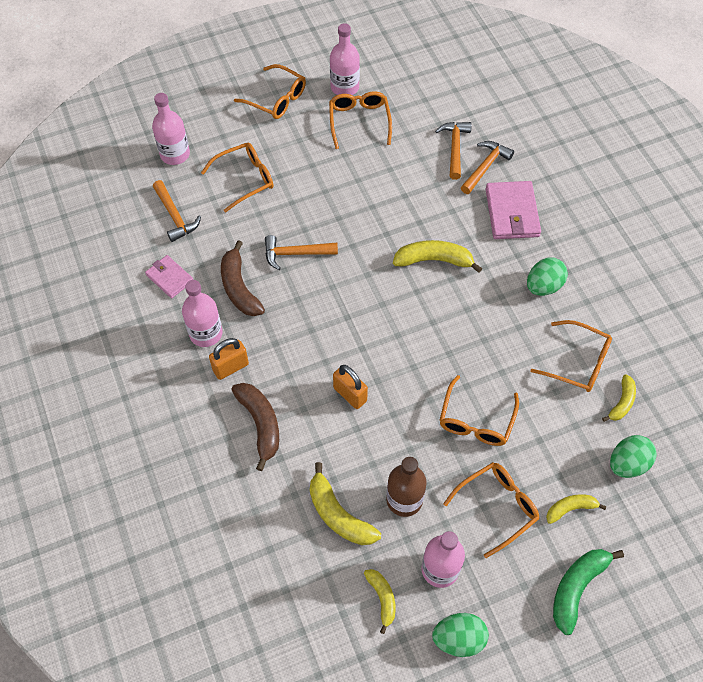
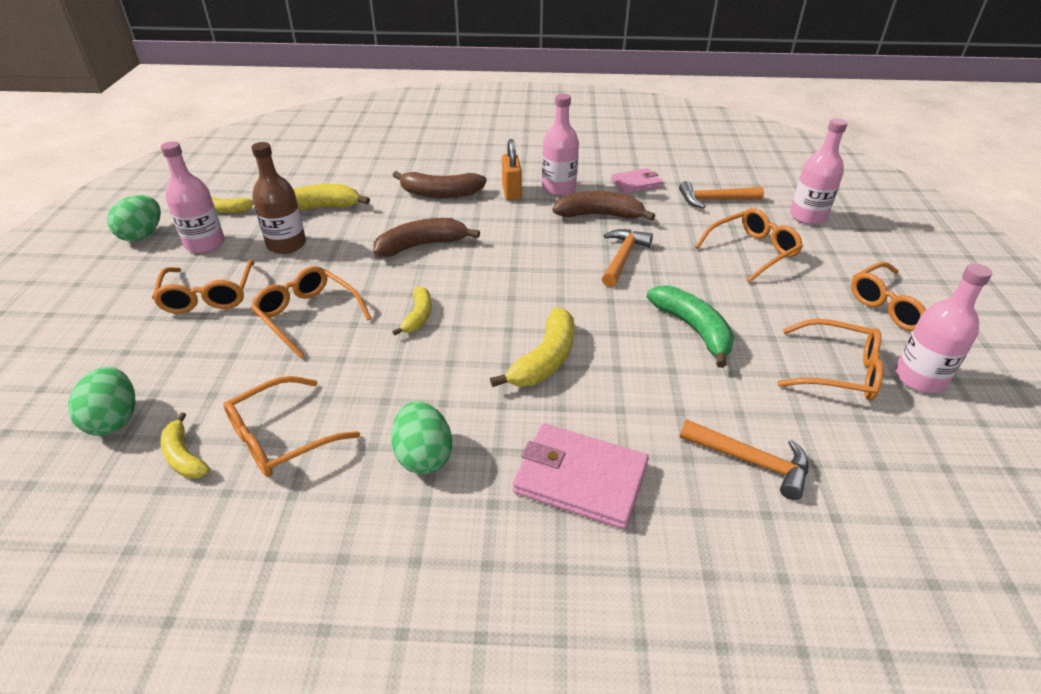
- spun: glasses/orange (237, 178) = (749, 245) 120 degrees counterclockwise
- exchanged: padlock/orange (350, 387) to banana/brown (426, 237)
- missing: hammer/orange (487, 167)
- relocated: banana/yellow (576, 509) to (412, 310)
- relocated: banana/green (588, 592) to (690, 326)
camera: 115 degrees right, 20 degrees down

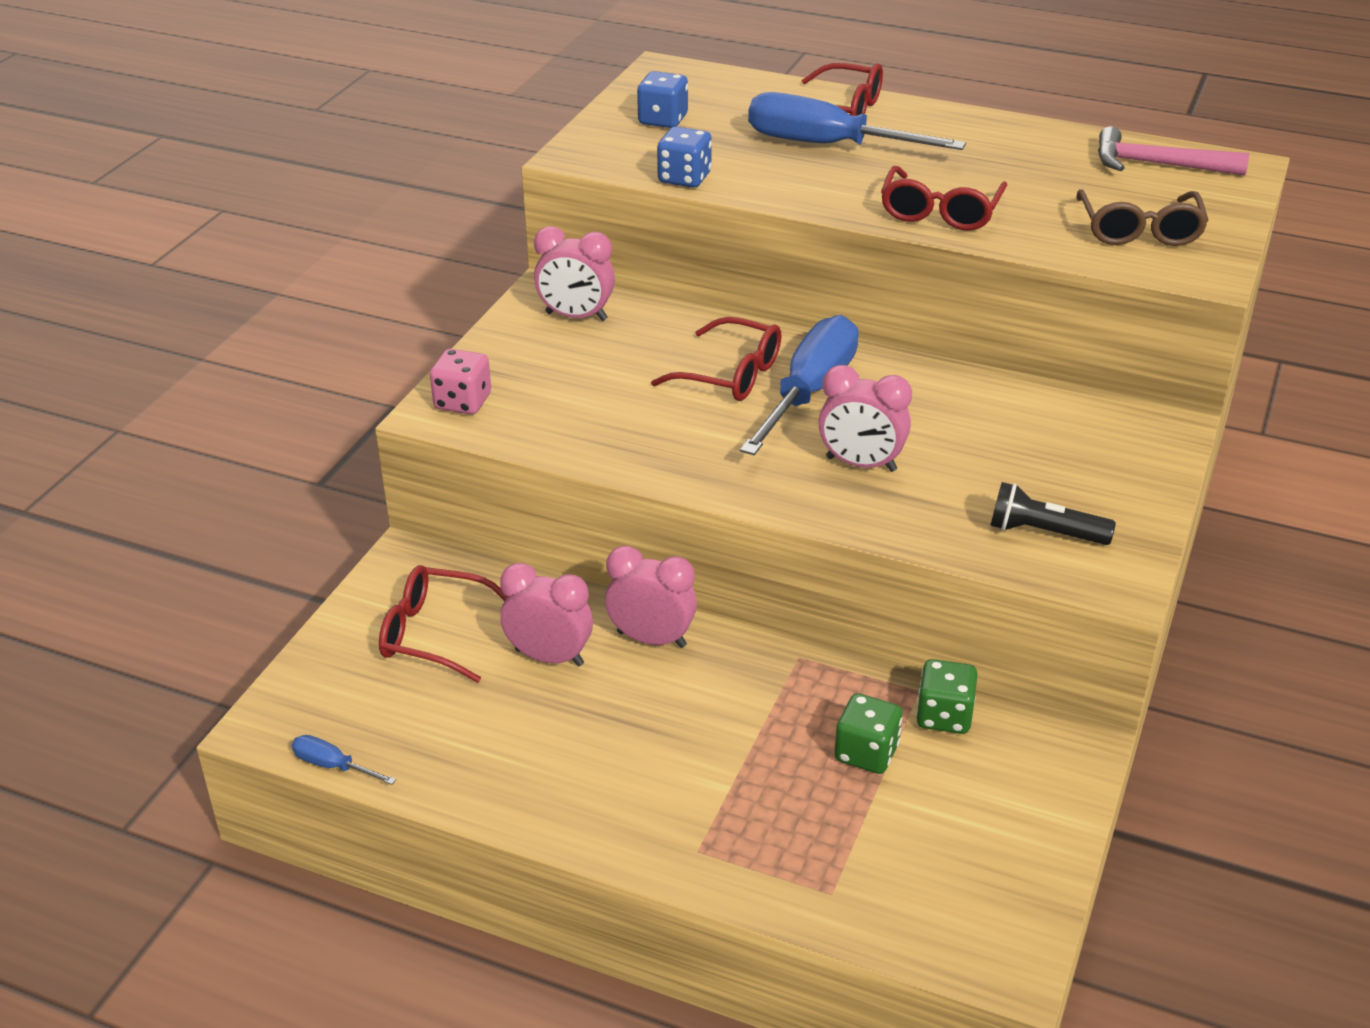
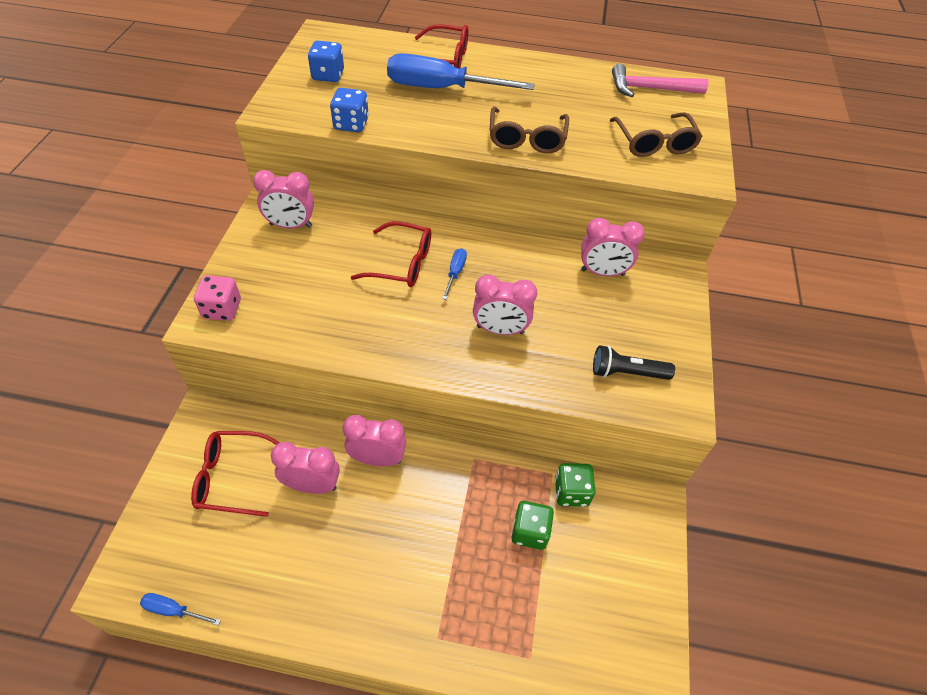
- size: screwdriver/blue (799, 385) = (454, 274) x0.43
- colour: glasses/red (944, 198) to glasses/brown (529, 129)
- appeared: clock/pink (613, 247)
camera: 15 degrees left, 15 degrees up

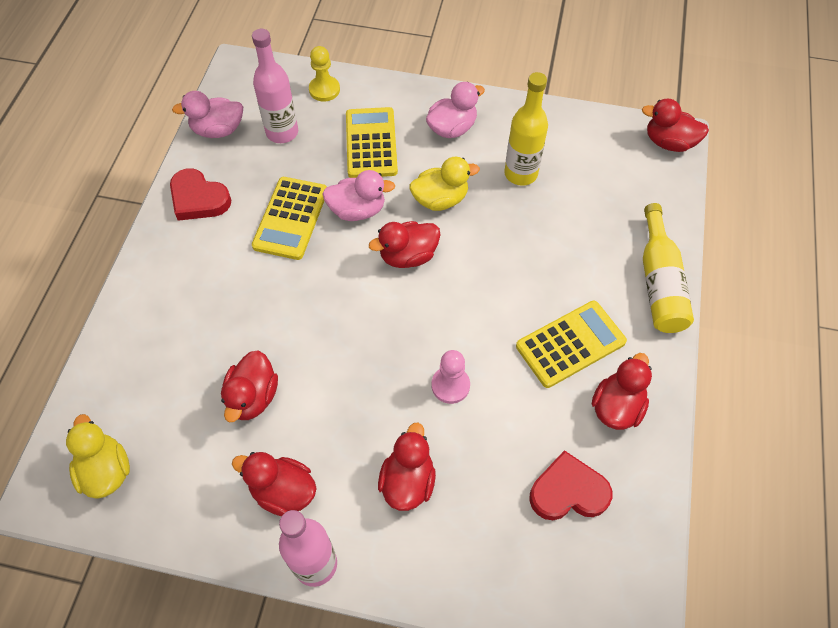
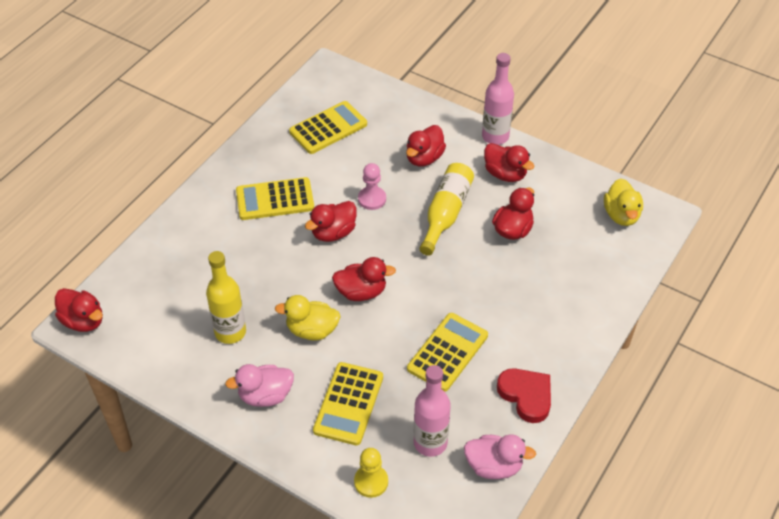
- missing: duck/pink (358, 195)
- exchanged: heart/red (570, 485) to calculator/yellow (328, 127)
- relocated: duck/red (622, 391) to (331, 221)
- relocated: bottle/yellow (668, 268) to (446, 209)
camera: 160 degrees left, 10 degrees down

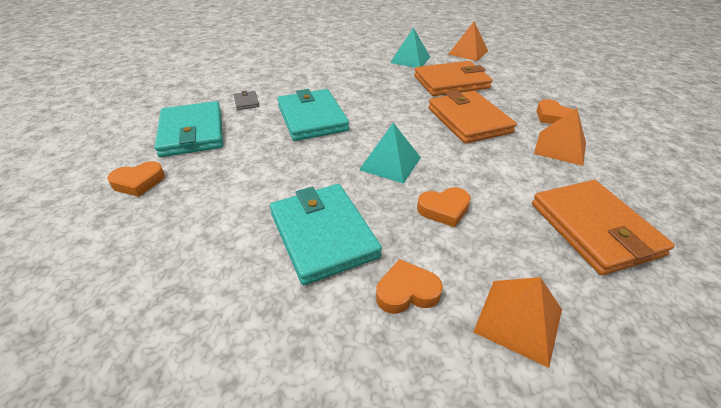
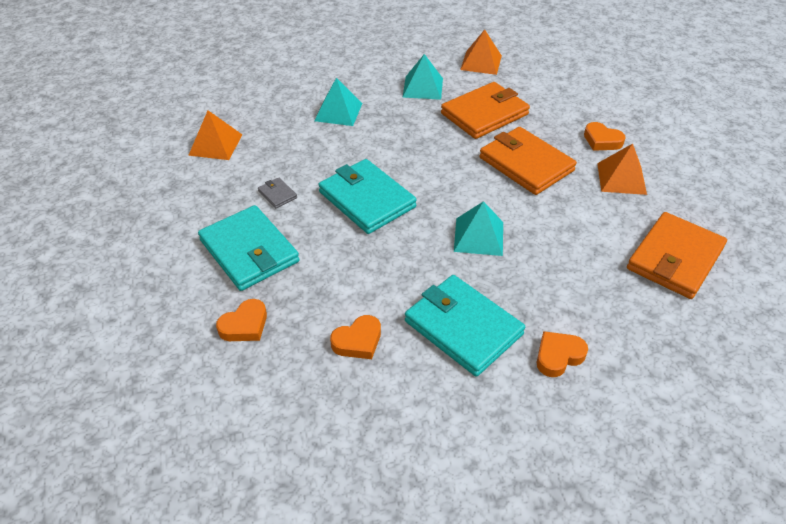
- relocated: heart/orange (444, 207) to (355, 337)
- relocated: pyramid/orange (517, 322) to (215, 135)
- spun: wallet/orange (603, 227) = (677, 255) 75 degrees clockwise
- appeared: pyramid/turquoise (338, 102)
camera: 20 degrees left, 5 degrees up

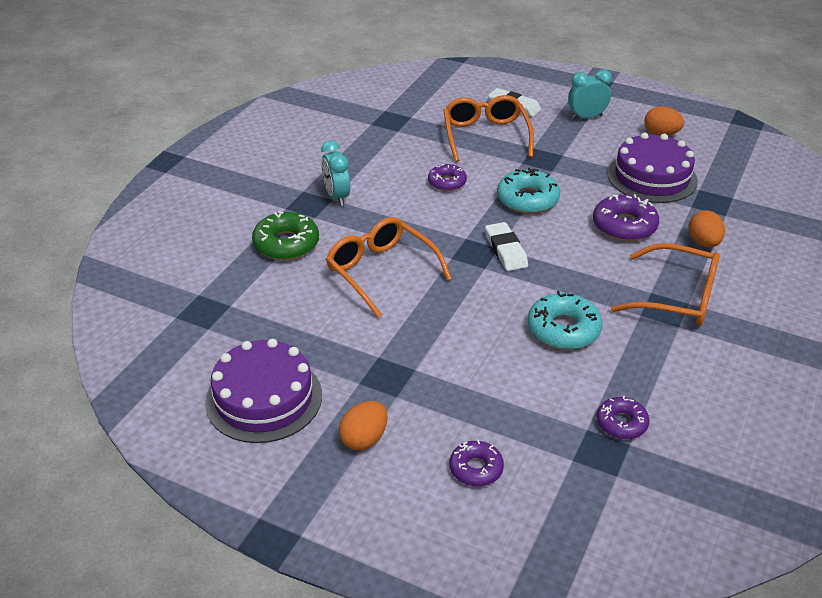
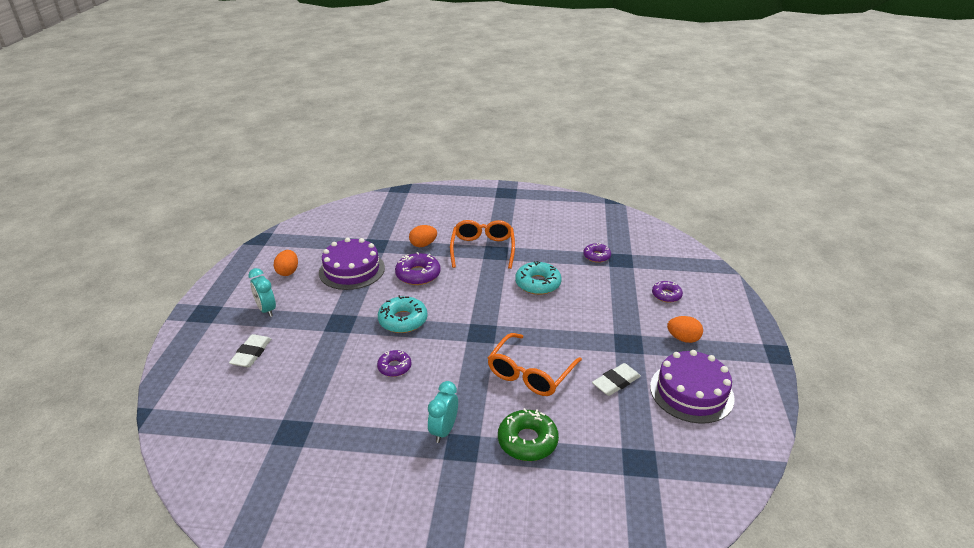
- spun: clock/turquoise (335, 173) = (443, 412) 150 degrees clockwise
- missing: glasses/orange (489, 128)
- relocated: eraser/white (506, 246) to (616, 379)
camera: 110 degrees left, 5 degrees down

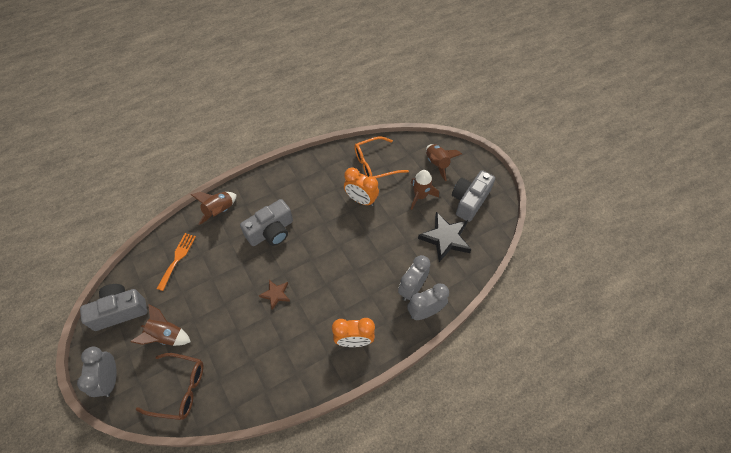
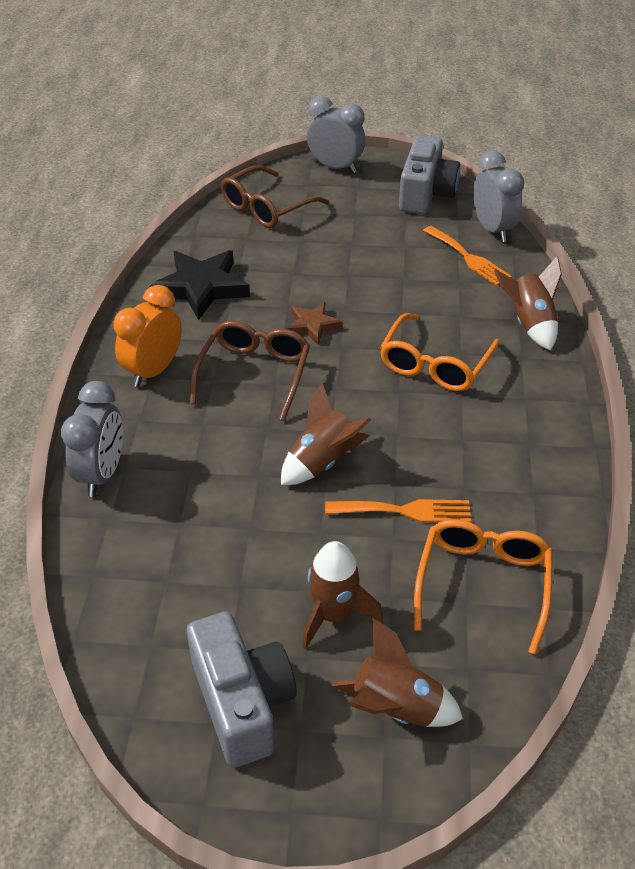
- relocated: rocket/brown (160, 325) to (326, 434)
- exchanged: camera/grey (266, 222) to glasses/orange (440, 352)
- exchanged: clock/orange (361, 186) to fork/orange (398, 511)
- relocated: clock/grey (414, 278) to (498, 196)
- relocated: star/black (444, 237) to (200, 285)
- appeared: glasses/brown (250, 371)
camera: 125 degrees right, 15 degrees down

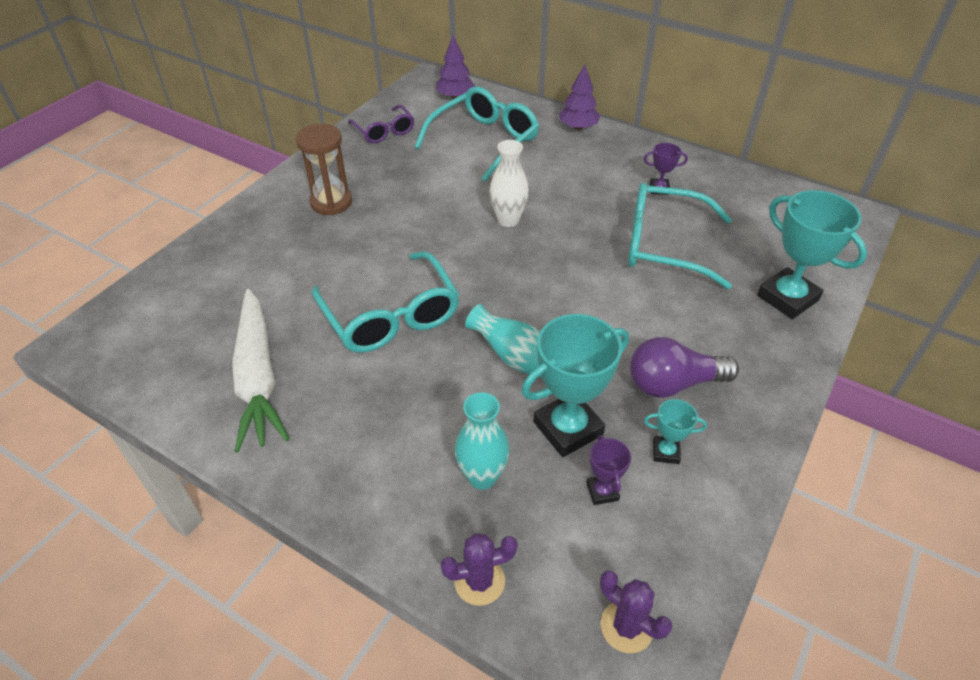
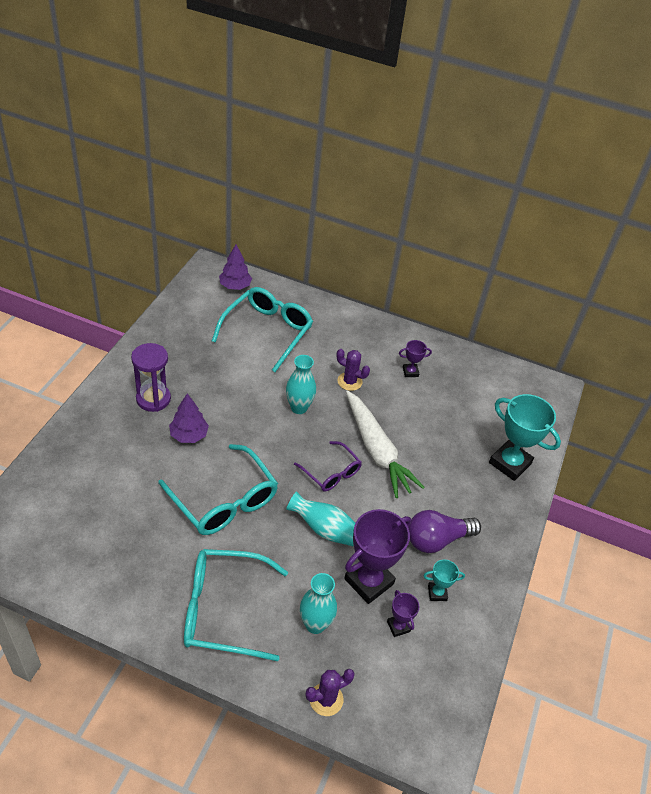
- relocated: carrot/white (261, 370) to (385, 444)
- colour: hourglass/brown (323, 169) to hourglass/purple (151, 377)
- relocated: glasses/purple (381, 124) to (328, 466)
- colour: vase/white (509, 183) to vase/turquoise (301, 384)
- colour: trophy/turquoise (575, 385) to trophy/purple (377, 556)
- relocated: tree/purple (579, 97) to (189, 418)
- relocated: cactus/purple (636, 611) to (353, 370)
- relocated: glasses/turquoise (680, 236) to (236, 605)
camera: 15 degrees left, 0 degrees up

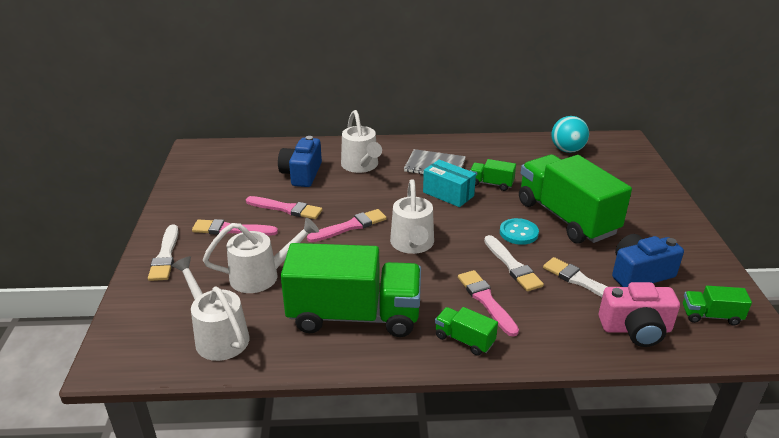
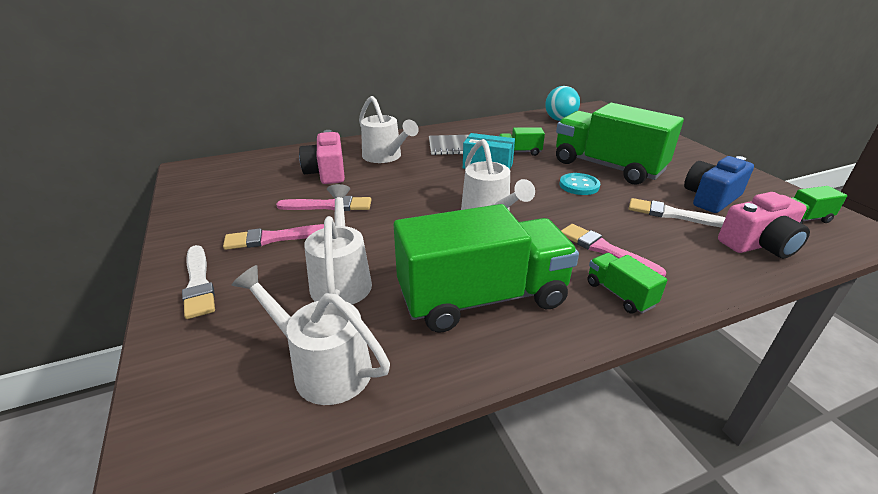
- spun: watering can/white (261, 255) = (338, 244) 60 degrees counterclockwise
- colour: camera/blue (300, 161) to camera/pink (322, 157)
- missing: brush/pink (347, 225)
- spun: truck/green (466, 331) = (627, 283) 45 degrees clockwise
- missing: brush/white (514, 263)
camera: 20 degrees left, 0 degrees up

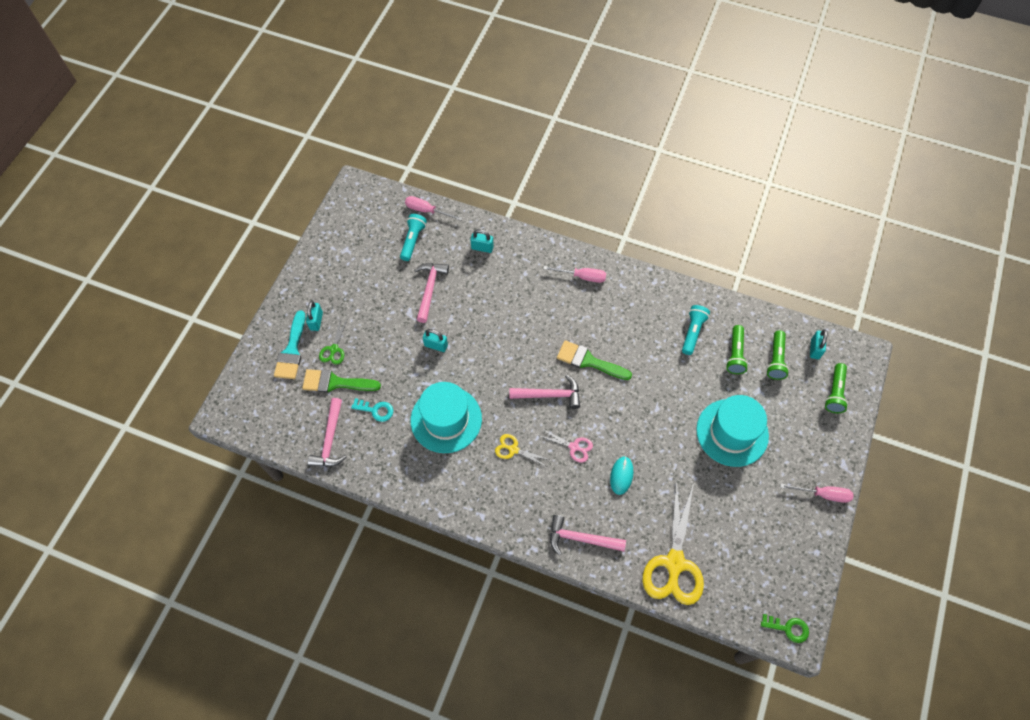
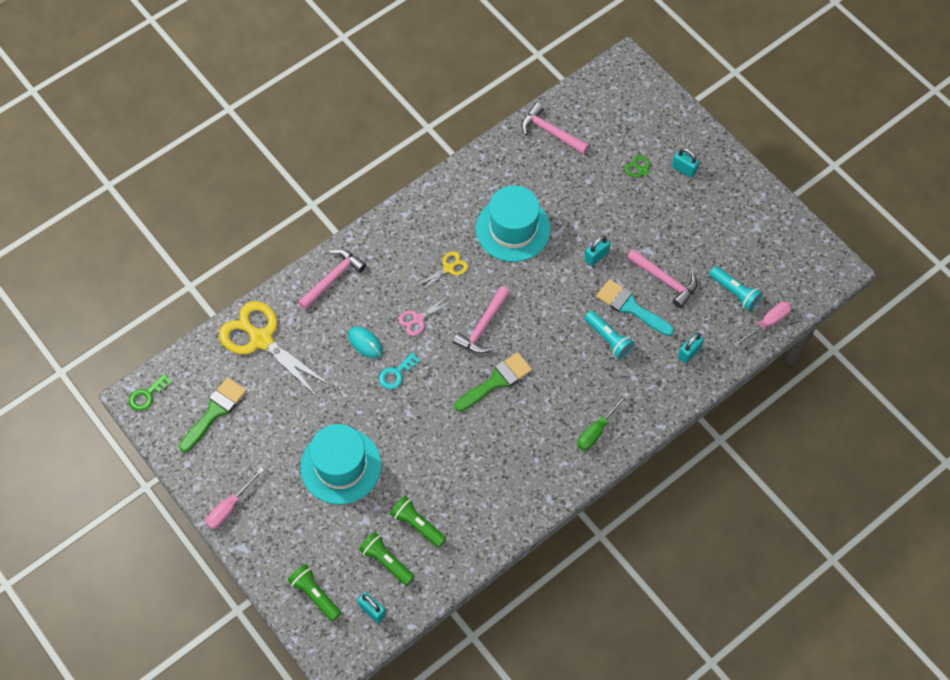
- relocated: brush/turquoise (289, 344) to (635, 307)
- relocated: brush/green (341, 381) to (213, 415)
- relocated: key/turquoise (372, 410) to (400, 370)
- colour: screwdriver/pink (574, 274) to screwdriver/green (604, 421)
- relocated: flashlight/turquoise (696, 330) to (610, 334)
camera: 120 degrees right, 0 degrees up

